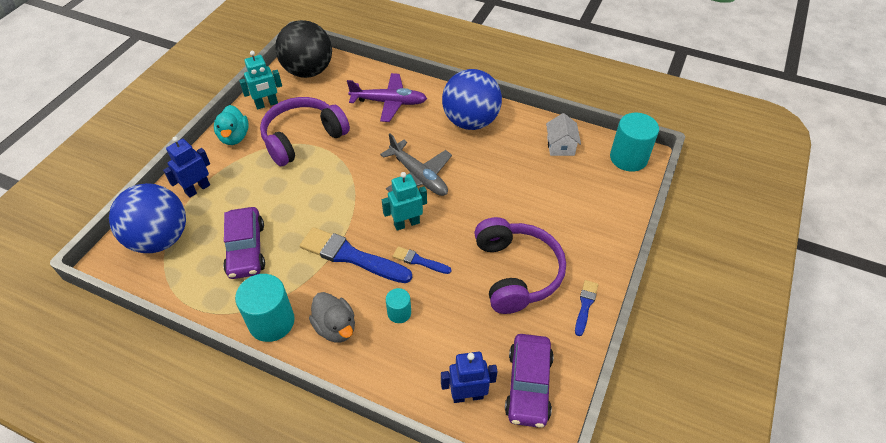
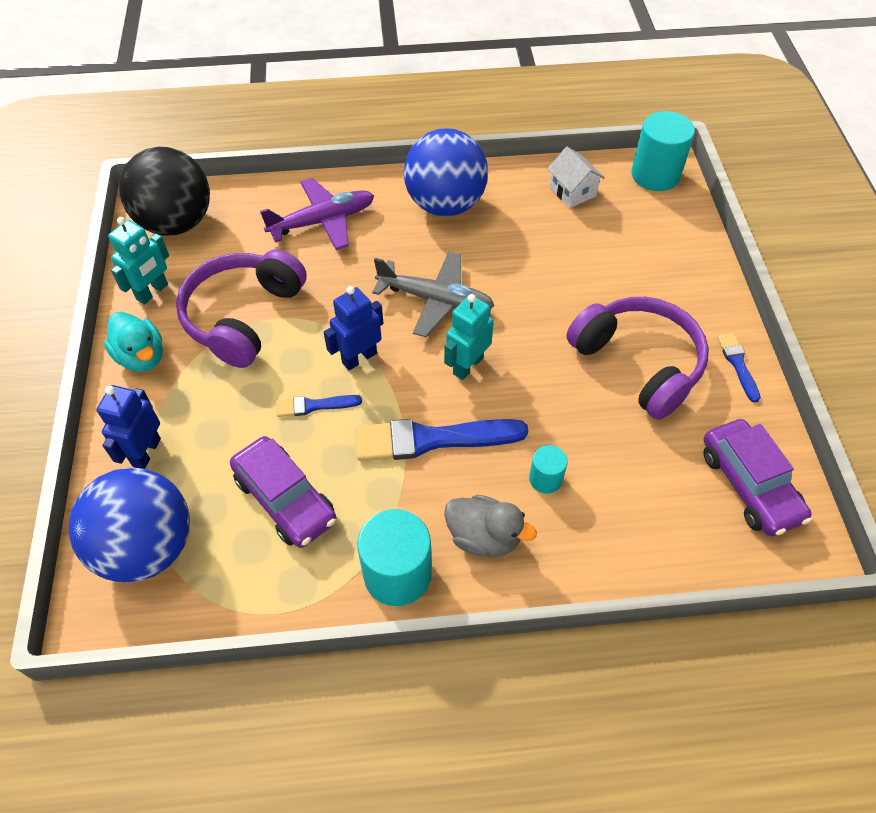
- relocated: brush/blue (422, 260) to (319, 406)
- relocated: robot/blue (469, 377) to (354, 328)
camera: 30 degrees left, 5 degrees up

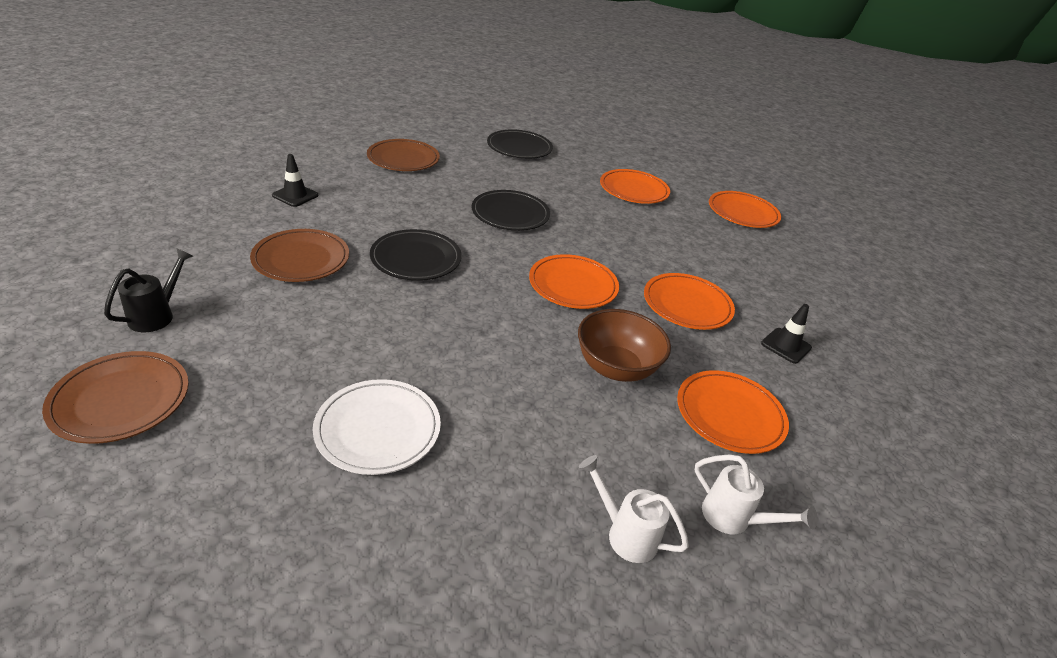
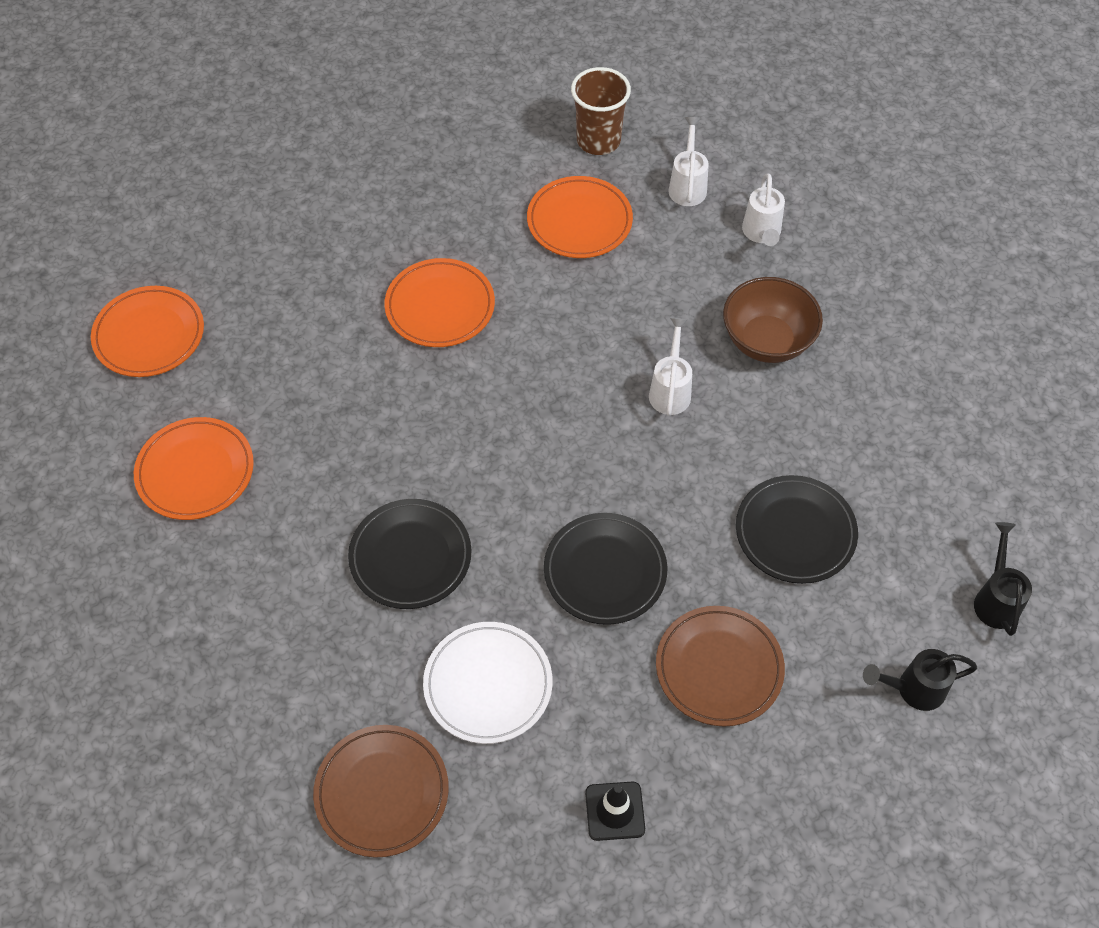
- exchanged: plate/brown (115, 397) to watering can/black (1003, 579)
- relocated: plate/white (377, 427) to (488, 683)
- relocated: plate/black (520, 144) to (797, 529)
- missing: plate/orange (574, 281)
- relocated: bowl/brown (624, 345) to (773, 320)
- missing: traffic cone/black (786, 334)
- appeared: cup/brown (601, 111)
- appeared: watering can/white (670, 367)
camera: 120 degrees left, 20 degrees up

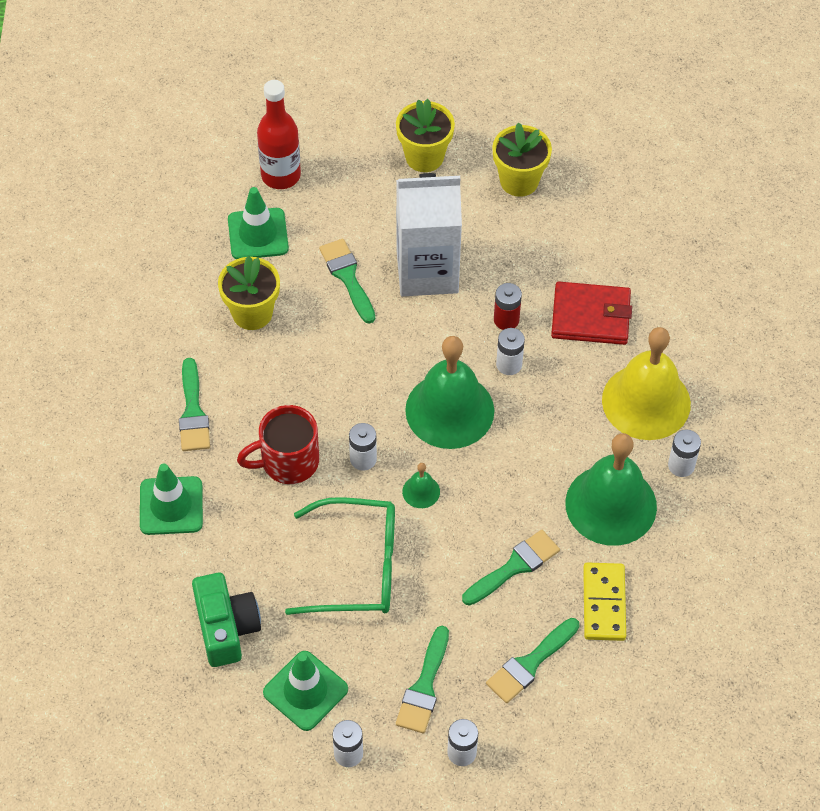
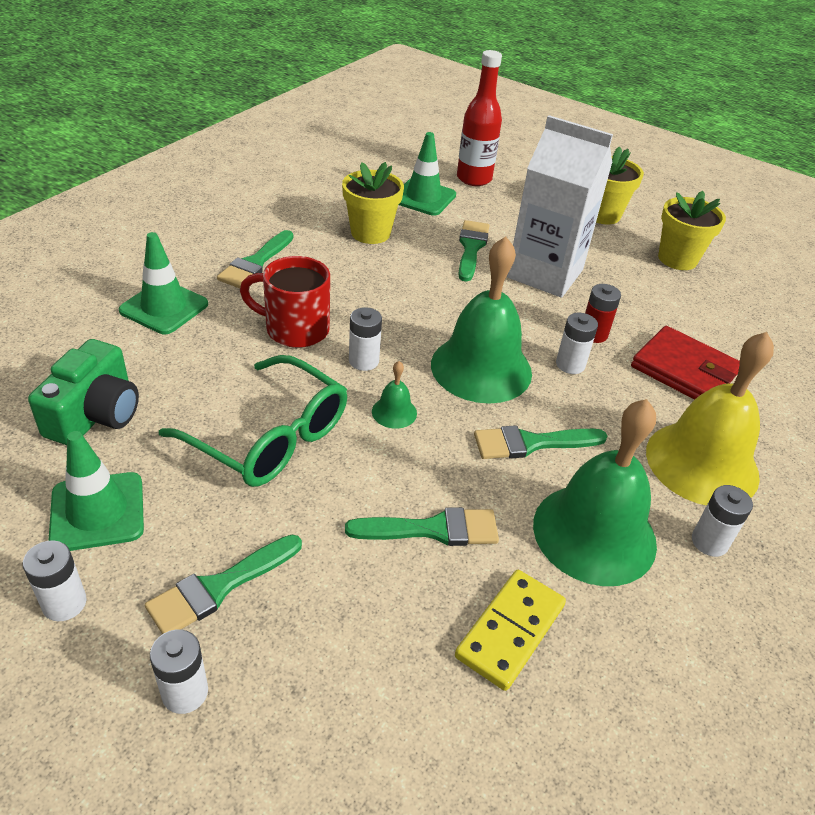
- relocated: brush/green (533, 660) to (540, 442)
camera: 30 degrees right, 15 degrees down

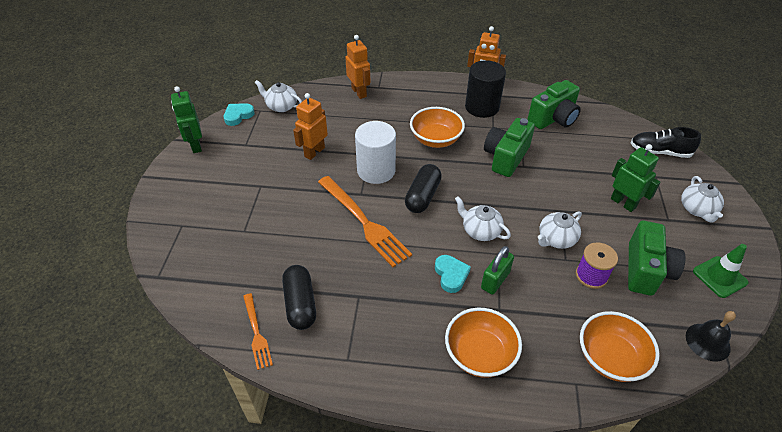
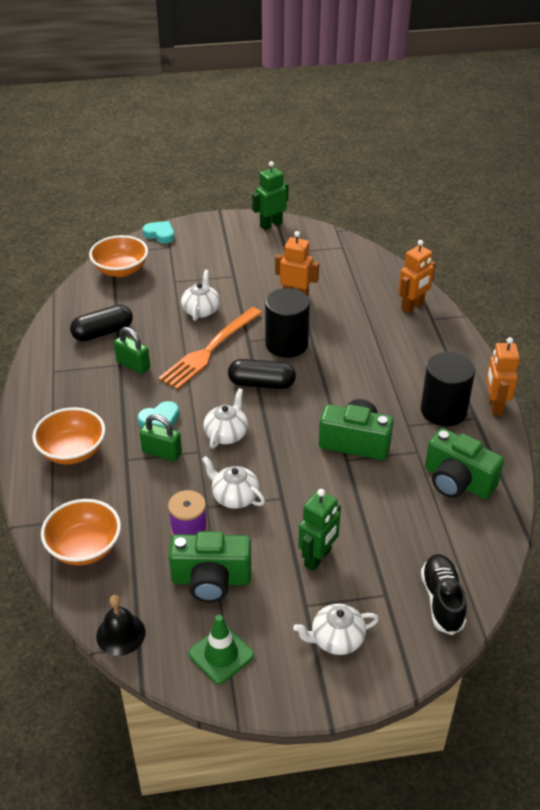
- relocated: heart/turquoise (239, 114) to (158, 232)
- missing: fork/orange (258, 331)
- relocated: teapot/white (278, 96) to (200, 295)
- colour: cylinder/white (375, 152) to cylinder/black (287, 323)
- relocated: bowl/orange (437, 127) to (118, 256)
- appeared: padlock/green (132, 350)
camera: 75 degrees right, 5 degrees down

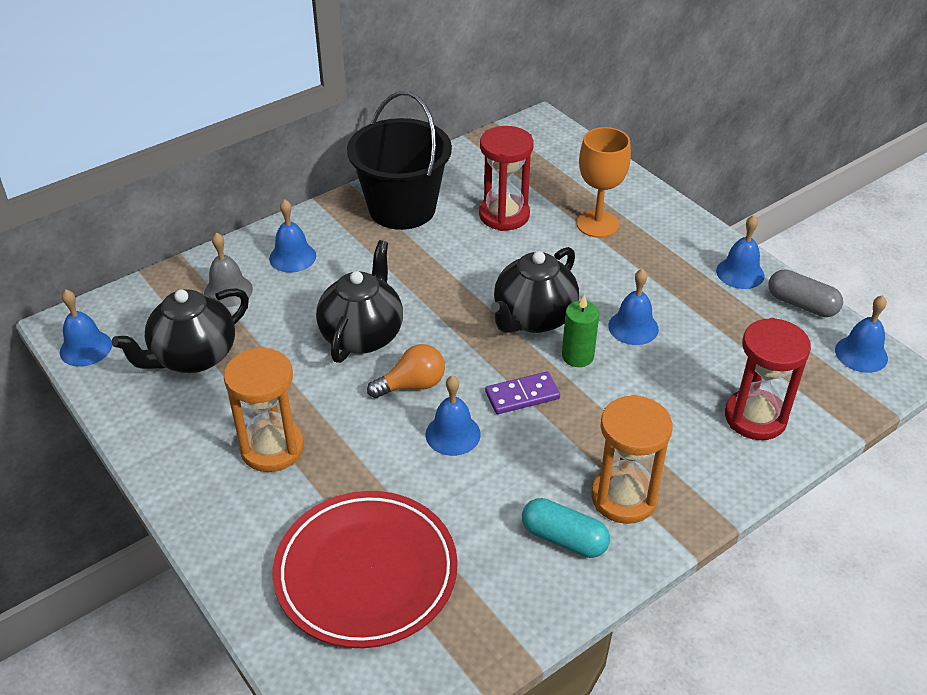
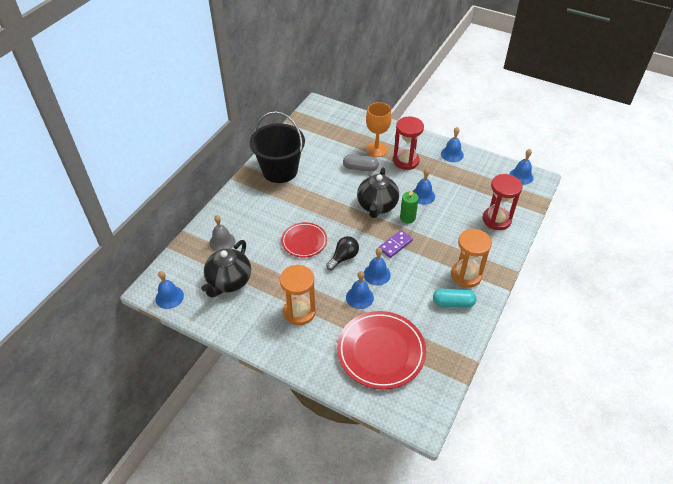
- relocated: bell/blue (292, 236) to (360, 290)
- exchanged: teapot/black (359, 301) to plate/red (304, 240)
- colour: light bulb/orange (406, 371) to light bulb/black (342, 253)
- relocated: hourglass/red (506, 178) to (408, 143)
- relocated: capsule/grey (805, 293) to (361, 163)
camera: 25 degrees left, 5 degrees up

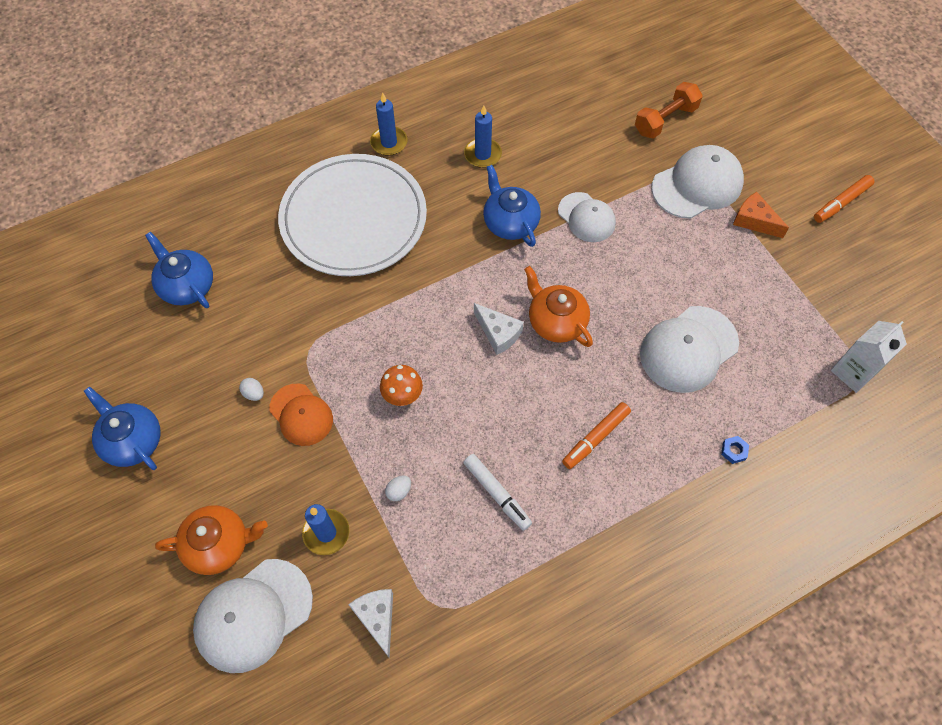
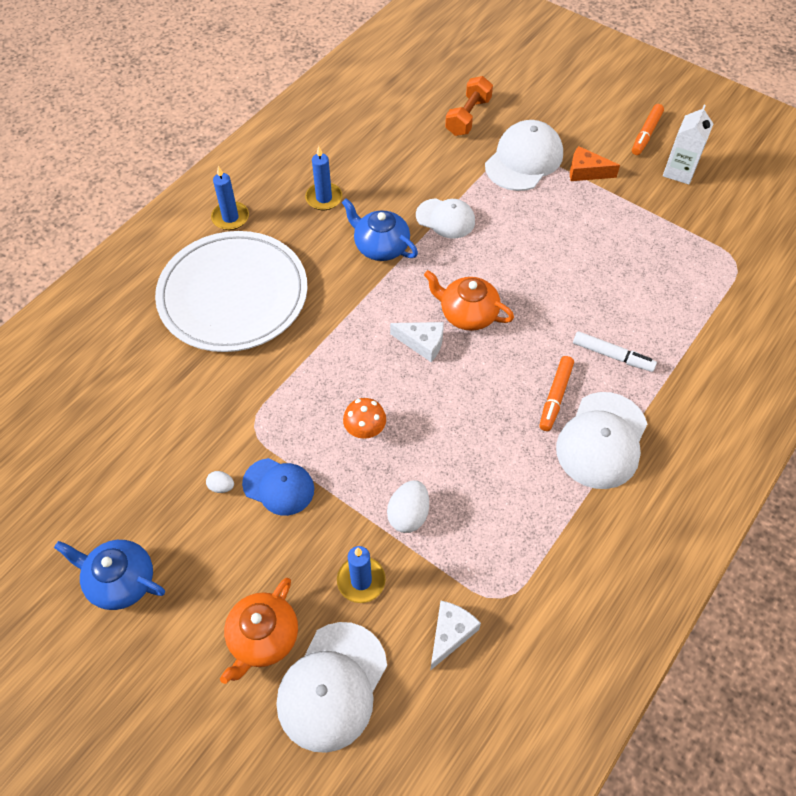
- missing: teapot/blue (179, 270)
- spun: teapot/orange (211, 540) = (259, 631) 150 degrees clockwise
- colour: cap/orange (301, 415) to cap/blue (278, 487)
- spun: cheese/white (370, 623) = (455, 636) 75 degrees clockwise
- size: egg/white (398, 488) = (408, 506) x1.83
- relocated: marker/white (497, 492) to (615, 351)
- relocated: cap/white (689, 349) to (601, 440)
- missing: nut/blue (735, 450)
- relocated: carton/white (869, 357) to (688, 144)
camera: 25 degrees left, 5 degrees down

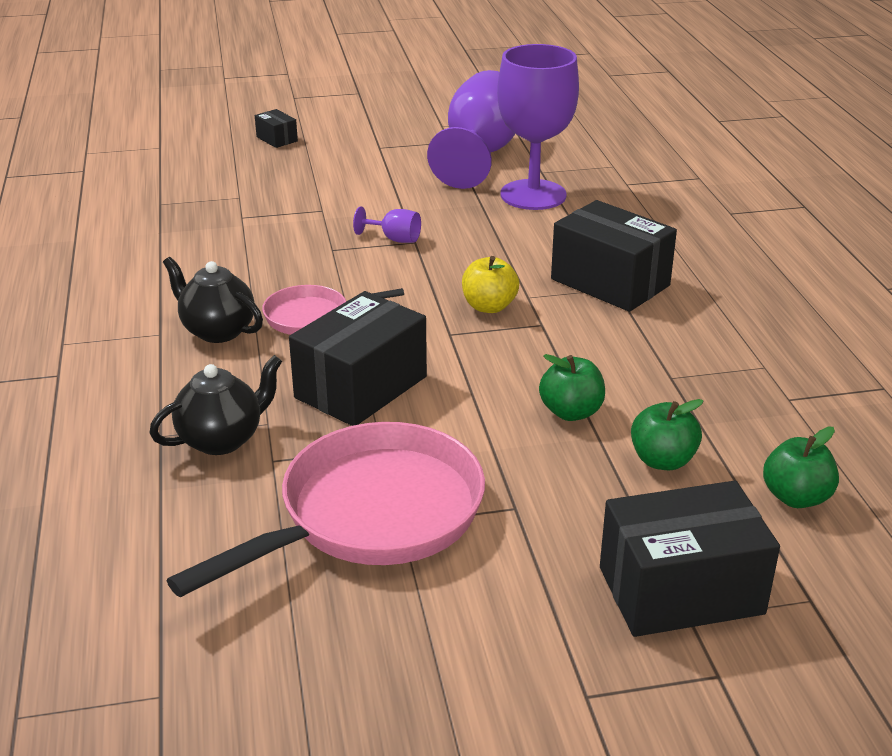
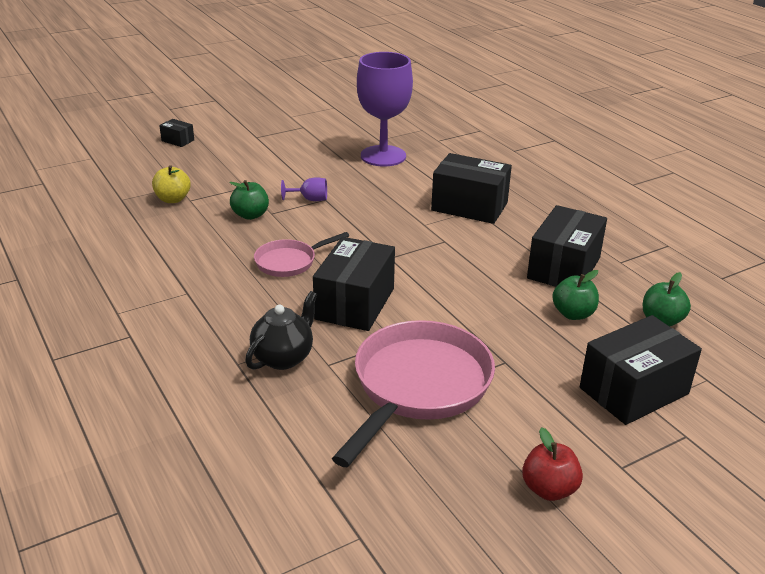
- missing: teapot/black (213, 300)
- missing: goblet/purple (471, 129)
- relocated: apple/yellow (490, 284) to (171, 184)
- relocated: apple/green (572, 387) to (249, 200)
- appeared: apple/red (552, 464)
- appeared: box/black (567, 246)
camera: 20 degrees left, 0 degrees up

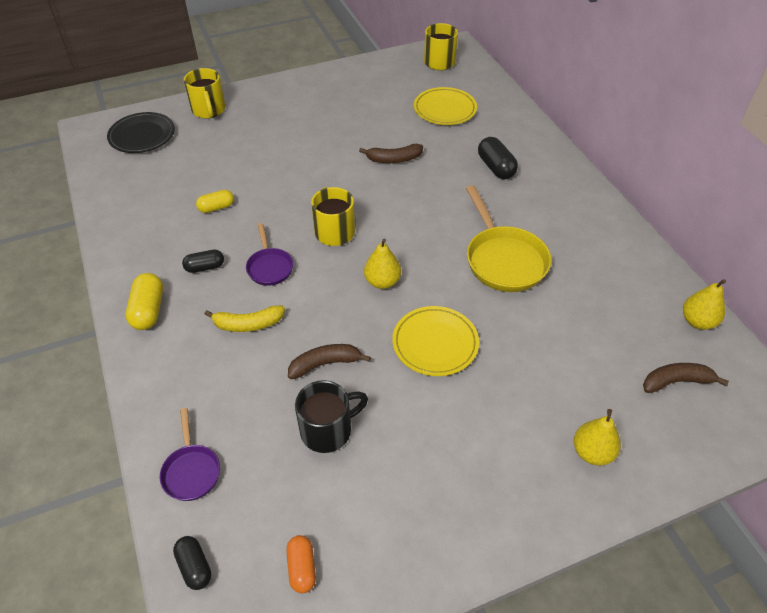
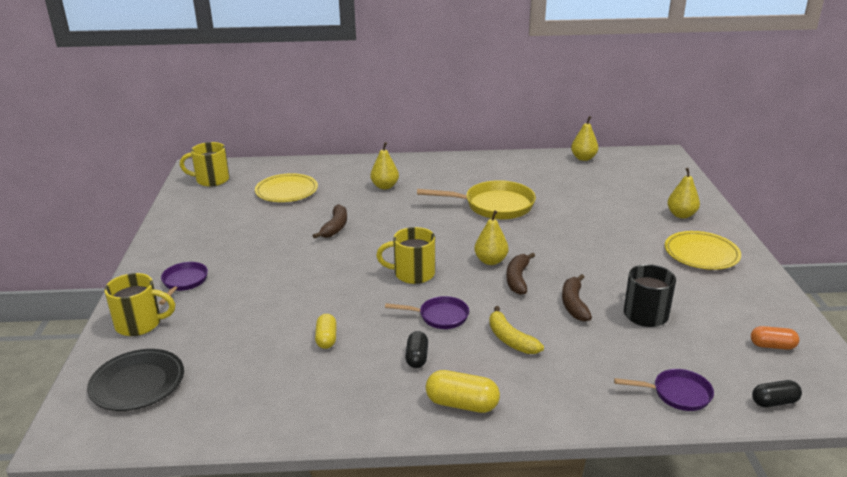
- spun: banana/yellow (244, 318) = (516, 330) 135 degrees clockwise
- relocated: plate/yellow (435, 341) to (703, 250)
- exchanged: capsule/black (498, 158) to pear/yellow (384, 165)
- relocated: banana/brown (686, 378) to (521, 274)
- appeared: pan/purple (183, 283)
camera: 70 degrees left, 20 degrees down

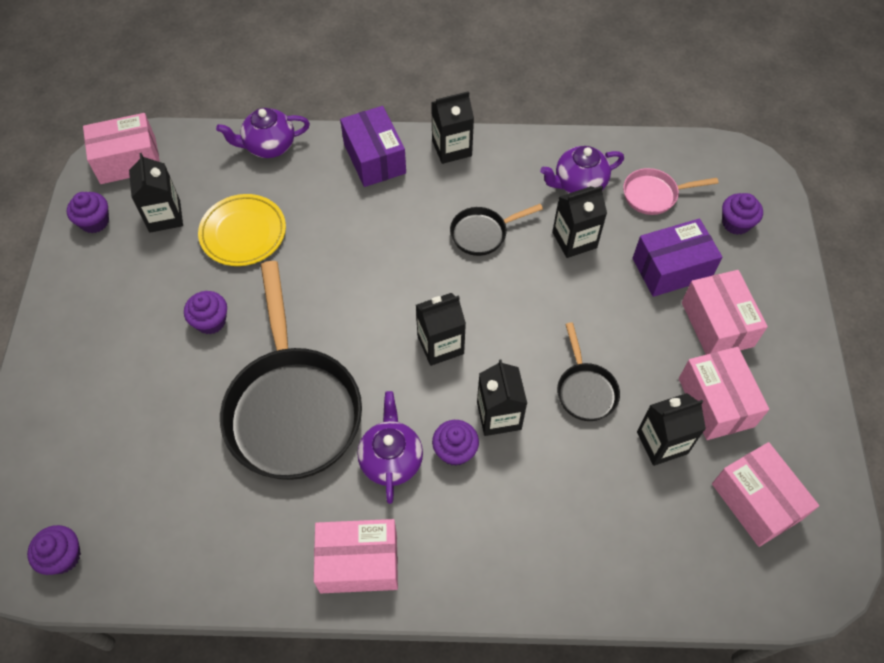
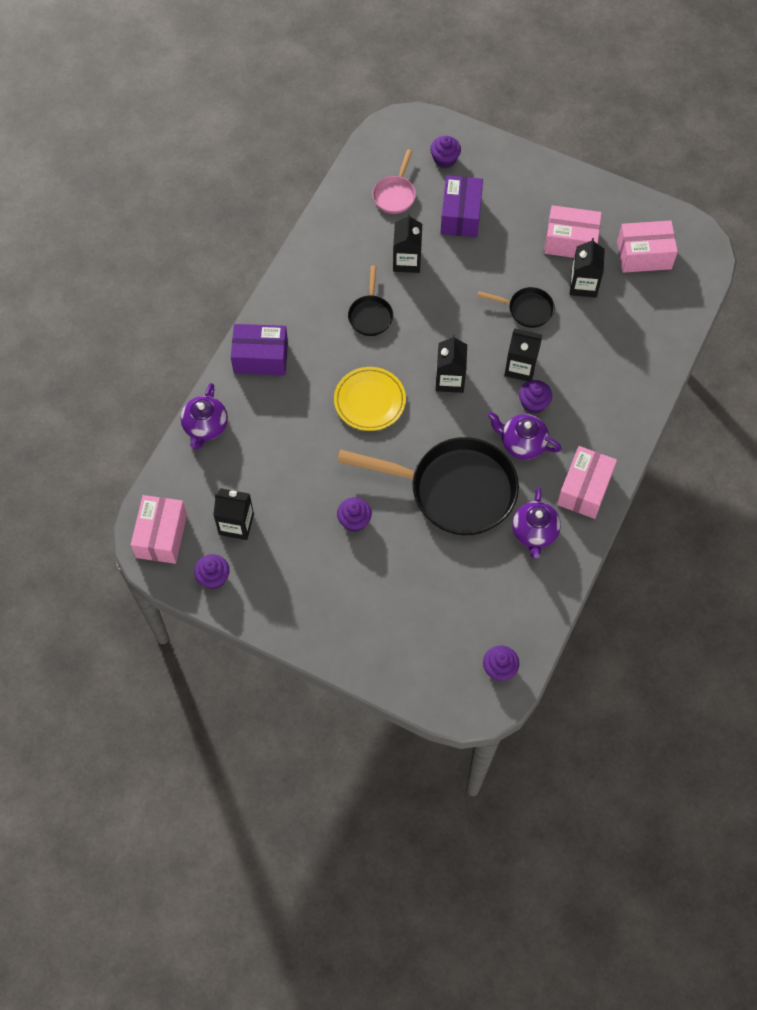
- relocated: plate/yellow (242, 230) to (370, 399)
- missing: carton/black (452, 127)
- relocated: teapot/purple (582, 169) to (536, 523)
- missing: box/pink (725, 312)
camera: 65 degrees left, 5 degrees up

